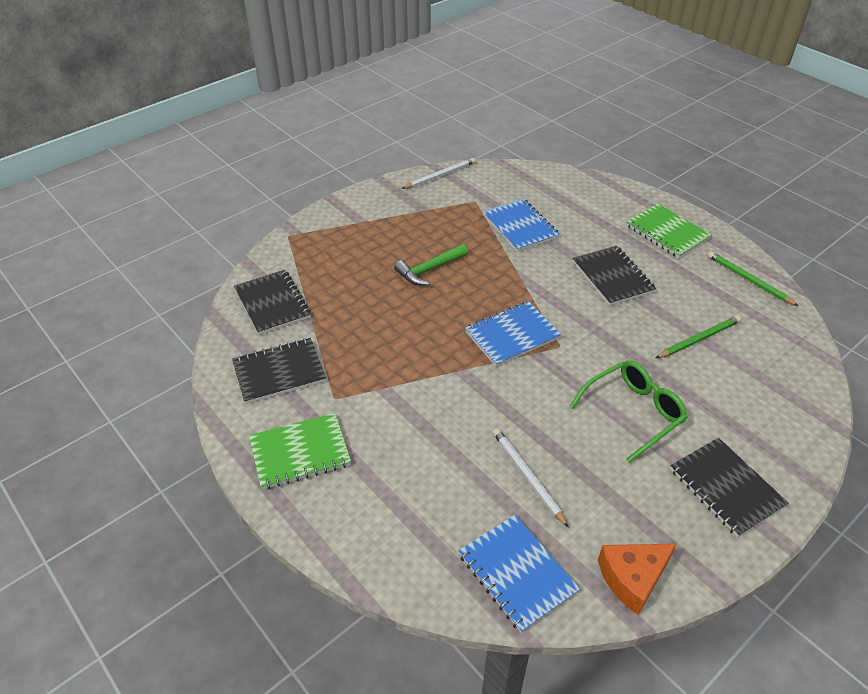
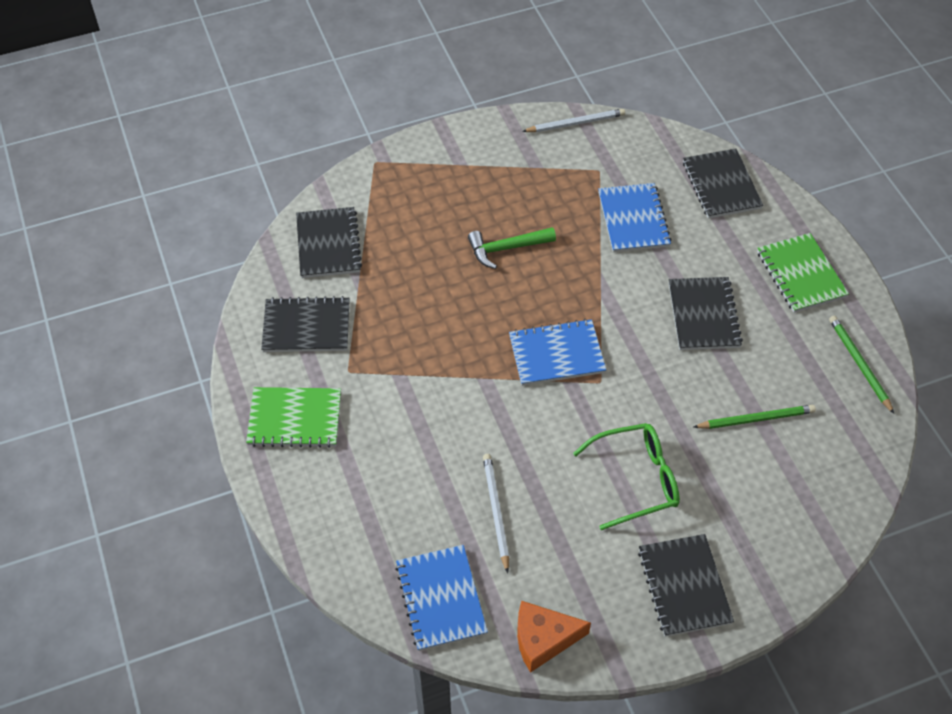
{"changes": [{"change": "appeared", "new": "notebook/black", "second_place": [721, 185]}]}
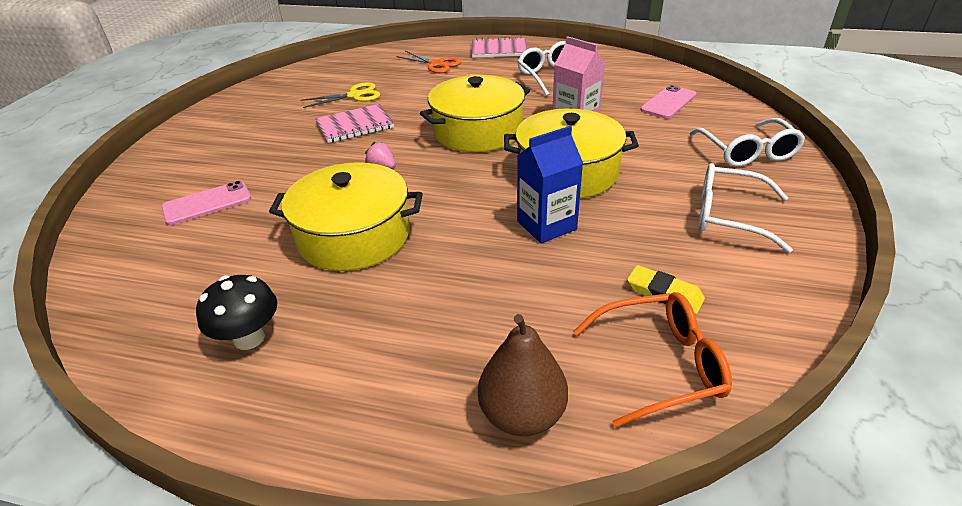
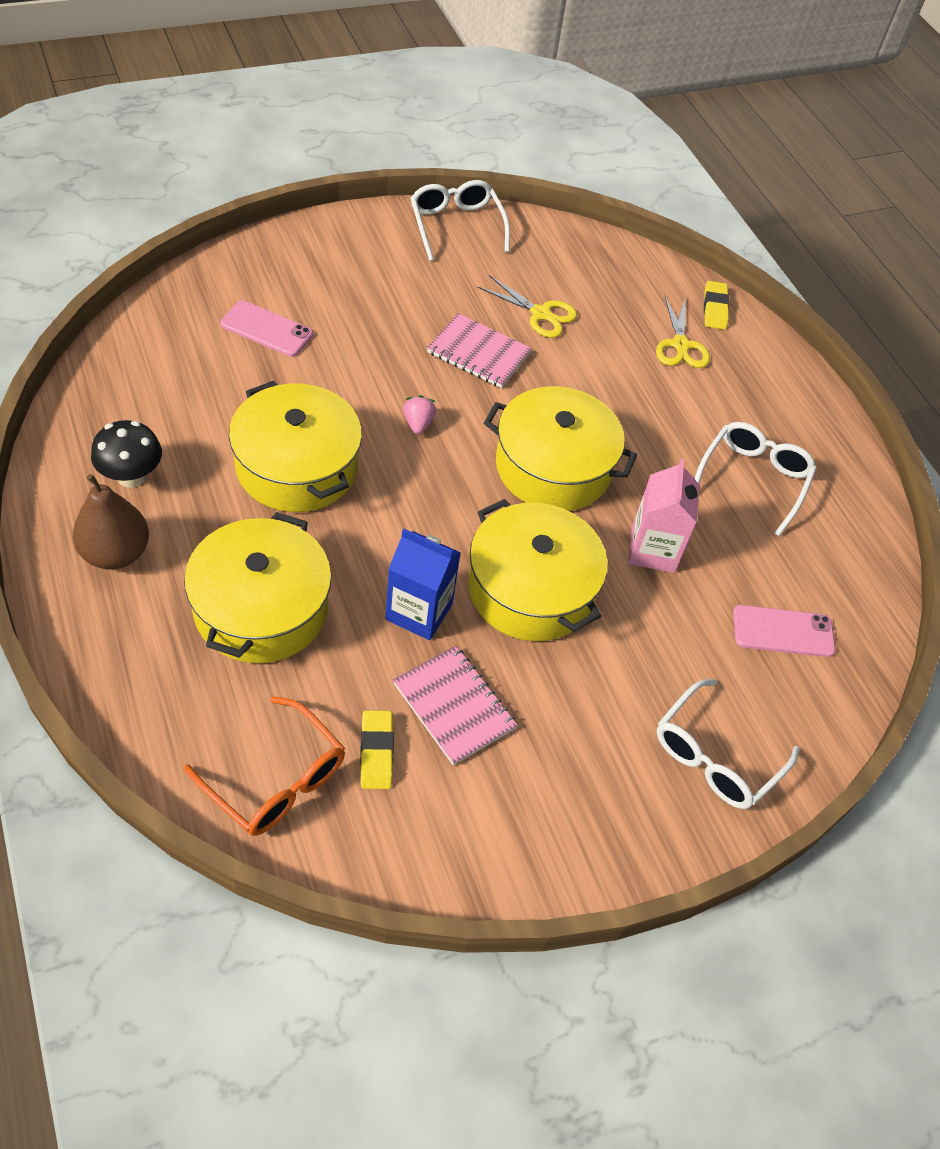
{"changes": [{"change": "relocated", "old": "notebook/pink", "first_place": [499, 50], "second_place": [454, 706]}, {"change": "colour", "old": "scissors/orange", "new": "scissors/yellow", "first_place": [436, 64], "second_place": [680, 345]}, {"change": "relocated", "old": "glasses/white", "first_place": [728, 216], "second_place": [456, 226]}, {"change": "relocated", "old": "pear/brown", "first_place": [522, 414], "second_place": [116, 553]}, {"change": "appeared", "new": "eraser/yellow", "second_place": [714, 308]}, {"change": "appeared", "new": "pot/yellow", "second_place": [261, 608]}]}
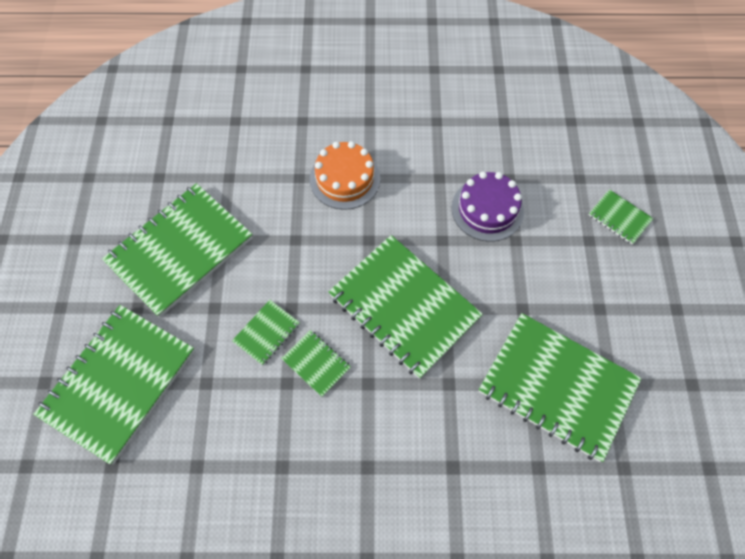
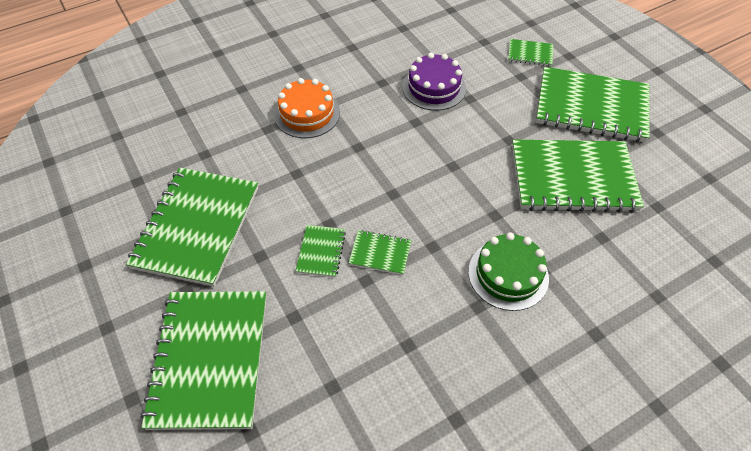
{"changes": [{"change": "relocated", "old": "notebook/green", "first_place": [404, 307], "second_place": [591, 107]}, {"change": "appeared", "new": "cake/green", "second_place": [508, 274]}]}
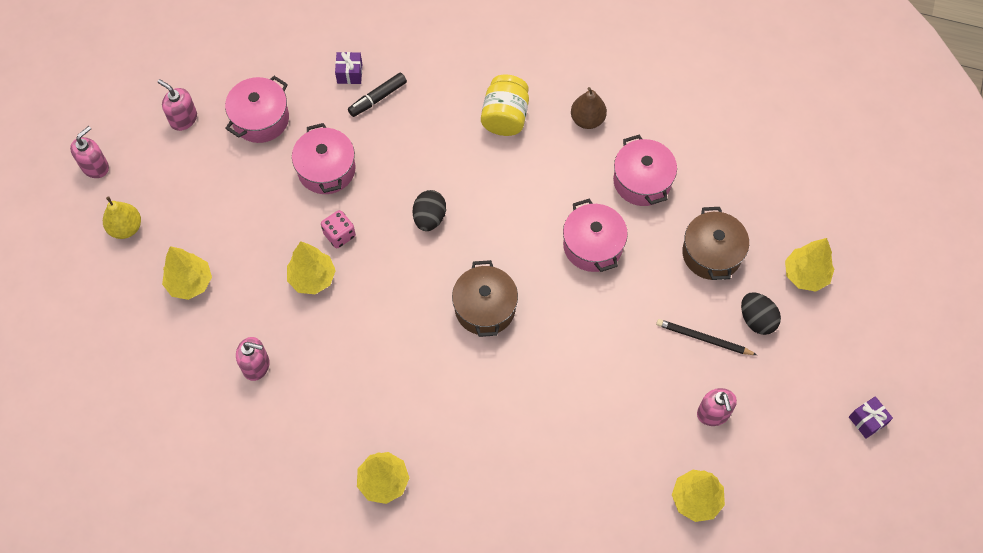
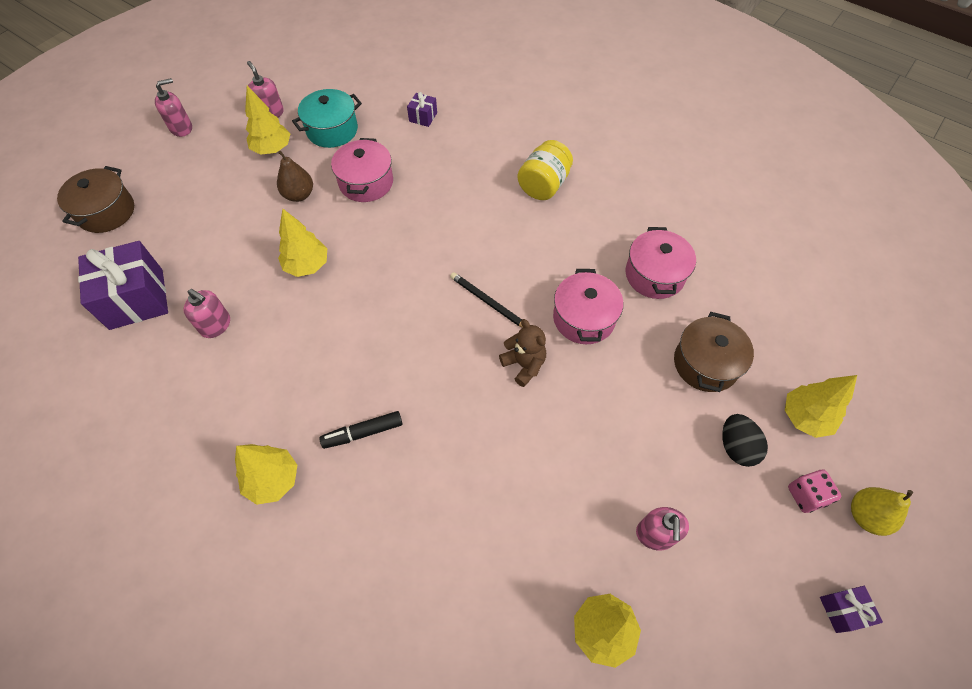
{"changes": [{"change": "relocated", "old": "marker/black", "first_place": [377, 98], "second_place": [363, 433]}, {"change": "colour", "old": "pot/pink", "new": "pot/turquoise", "first_place": [261, 119], "second_place": [332, 130]}, {"change": "relocated", "old": "pear/brown", "first_place": [587, 119], "second_place": [299, 195]}, {"change": "missing", "old": "egg/black", "first_place": [429, 218]}, {"change": "relocated", "old": "pear/yellow", "first_place": [126, 228], "second_place": [866, 516]}, {"change": "relocated", "old": "dice/pink", "first_place": [339, 235], "second_place": [806, 495]}, {"change": "relocated", "old": "tree/yellow", "first_place": [190, 283], "second_place": [272, 149]}, {"change": "relocated", "old": "pot/brown", "first_place": [485, 308], "second_place": [106, 212]}, {"change": "relocated", "old": "pencil/black", "first_place": [703, 339], "second_place": [488, 302]}, {"change": "appeared", "new": "gift/purple", "second_place": [136, 299]}, {"change": "appeared", "new": "teddy bear/brown", "second_place": [524, 365]}]}
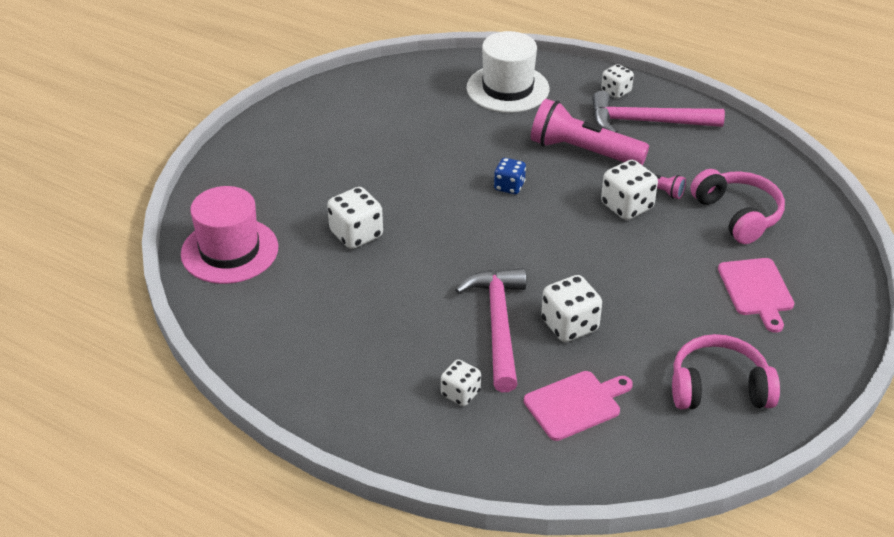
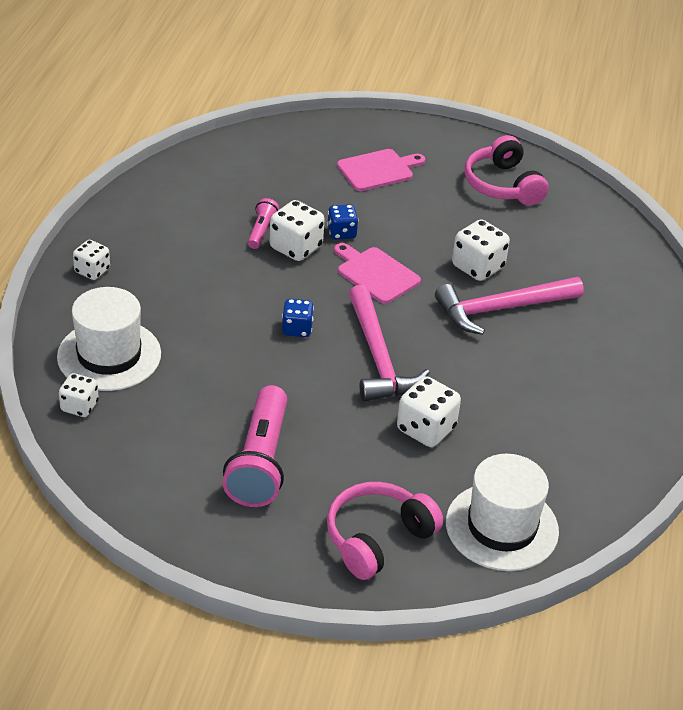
{"changes": [{"change": "relocated", "old": "hammer/pink", "first_place": [646, 122], "second_place": [378, 358]}, {"change": "relocated", "old": "flashlight/pink", "first_place": [583, 151], "second_place": [260, 461]}, {"change": "relocated", "old": "headphones/pink", "first_place": [737, 215], "second_place": [377, 538]}, {"change": "colour", "old": "hat/pink", "new": "hat/white", "first_place": [229, 251], "second_place": [501, 527]}, {"change": "relocated", "old": "dice/white", "first_place": [460, 393], "second_place": [79, 406]}, {"change": "relocated", "old": "cutting board/pink", "first_place": [576, 404], "second_place": [375, 274]}, {"change": "appeared", "new": "dice/blue", "second_place": [341, 233]}]}
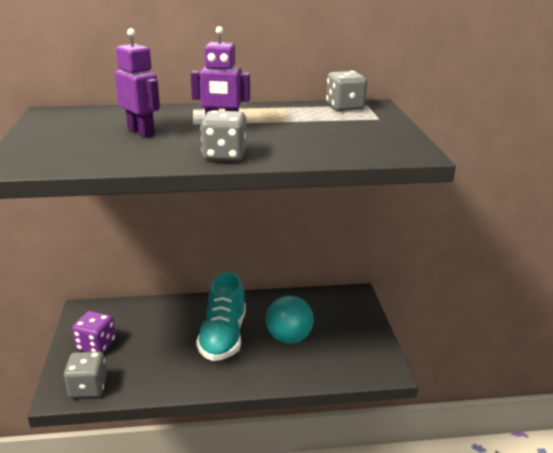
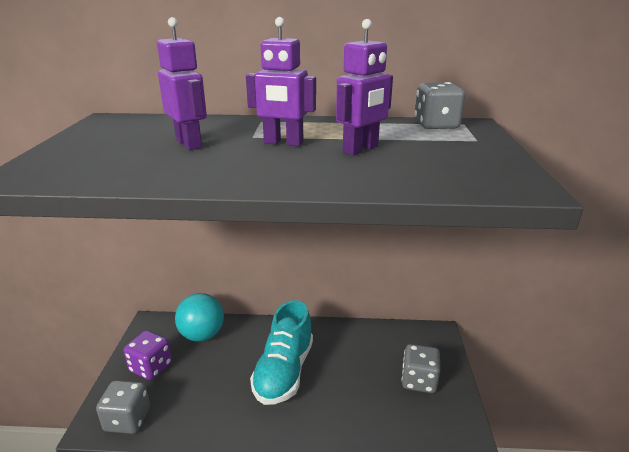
{"changes": [{"change": "relocated", "old": "dice/grey", "first_place": [224, 155], "second_place": [419, 381]}, {"change": "relocated", "old": "ball/turquoise", "first_place": [289, 338], "second_place": [202, 335]}, {"change": "appeared", "new": "robot/purple", "second_place": [361, 149]}]}
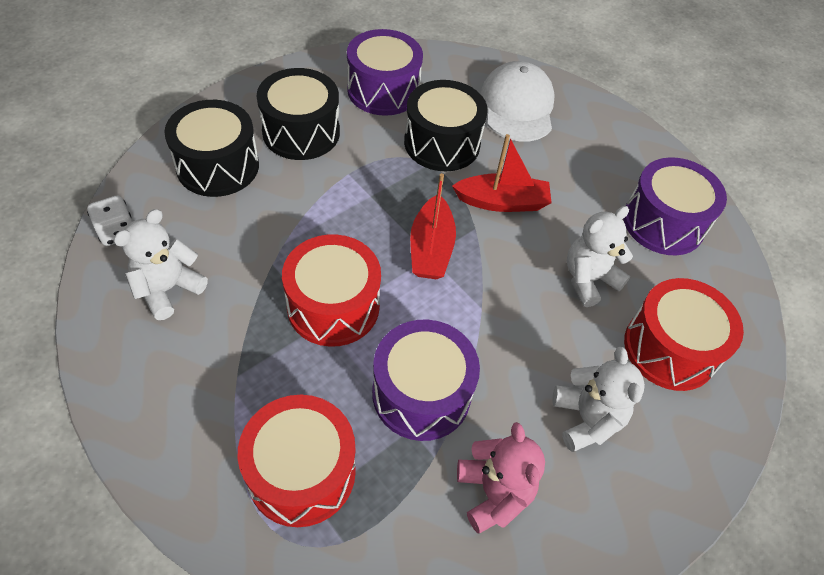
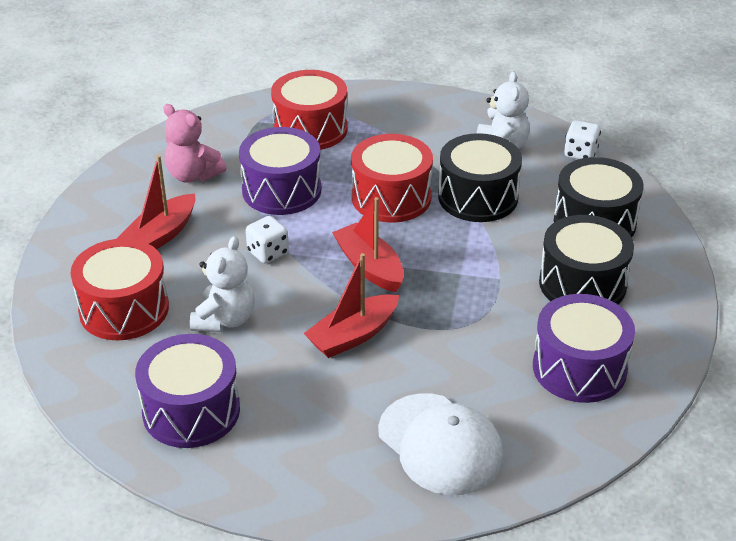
{"changes": [{"change": "relocated", "old": "drum/black", "first_place": [442, 143], "second_place": [478, 197]}, {"change": "exchanged", "old": "teddy bear/white", "new": "boat/red", "first_place": [586, 419], "second_place": [160, 235]}, {"change": "appeared", "new": "dice/white", "second_place": [268, 253]}]}
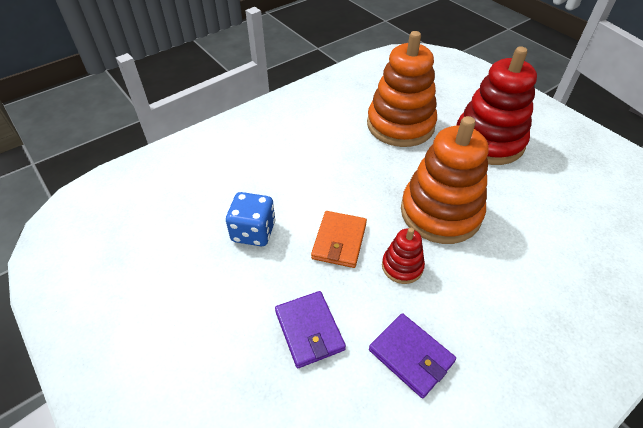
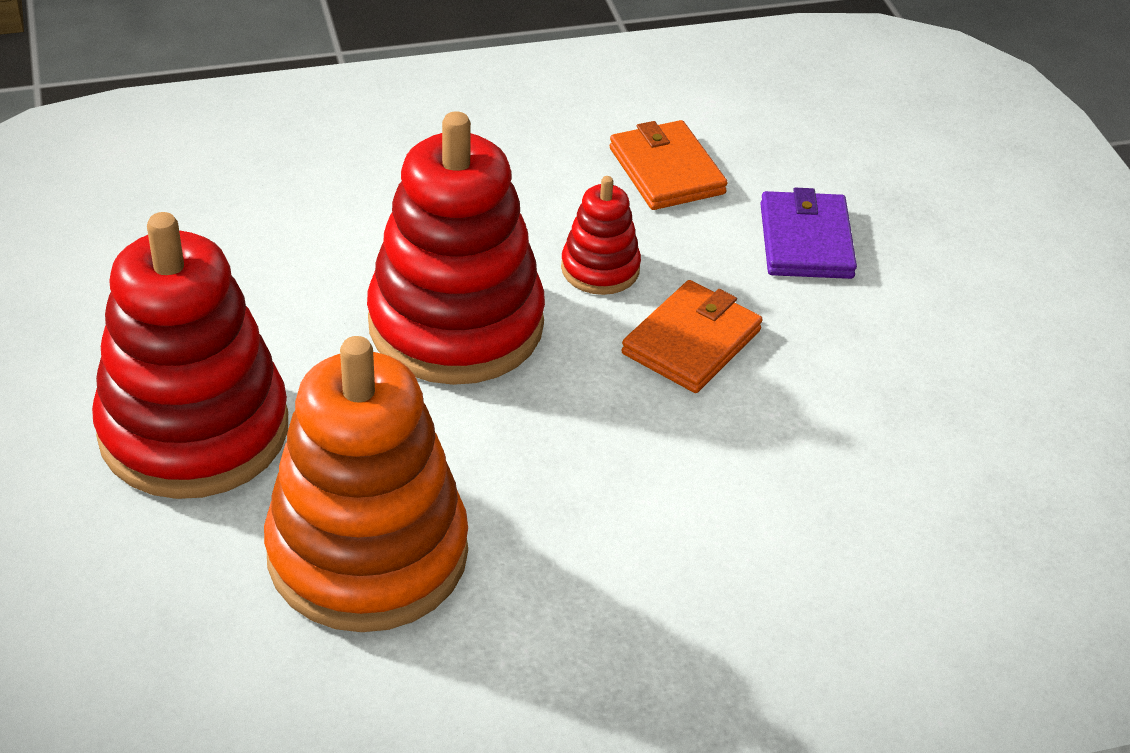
{"changes": [{"change": "colour", "old": "stacking toy/orange", "new": "stacking toy/red", "first_place": [440, 212], "second_place": [456, 324]}, {"change": "missing", "old": "dice/blue", "first_place": [253, 232]}, {"change": "colour", "old": "wallet/purple", "new": "wallet/orange", "first_place": [411, 356], "second_place": [666, 171]}]}
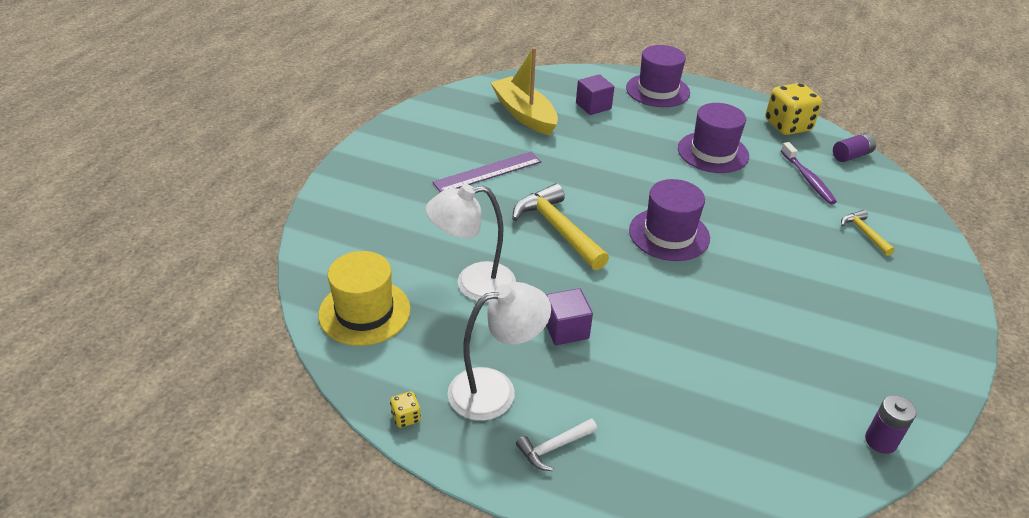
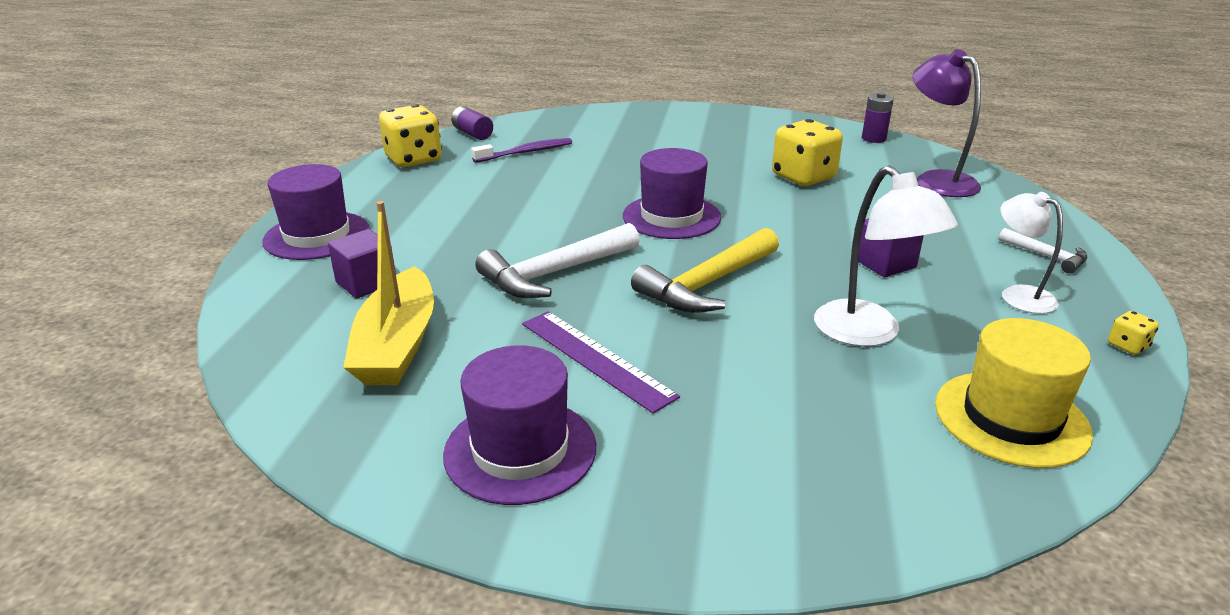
{"changes": [{"change": "spun", "old": "boat/yellow", "first_place": [524, 114], "second_place": [397, 345], "degrees": -45}, {"change": "relocated", "old": "hat/purple", "first_place": [713, 152], "second_place": [520, 450]}, {"change": "missing", "old": "hammer/yellow", "first_place": [864, 233]}, {"change": "size", "old": "lamp/white", "first_place": [495, 390], "second_place": [1018, 295], "factor": 0.66}, {"change": "appeared", "new": "lamp/purple", "second_place": [937, 180]}, {"change": "appeared", "new": "dice/yellow", "second_place": [803, 177]}, {"change": "appeared", "new": "hammer/white", "second_place": [554, 273]}]}
